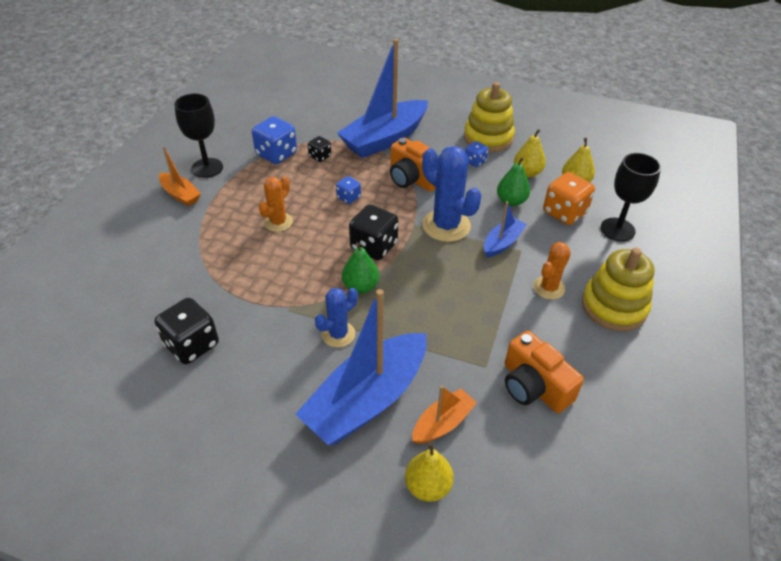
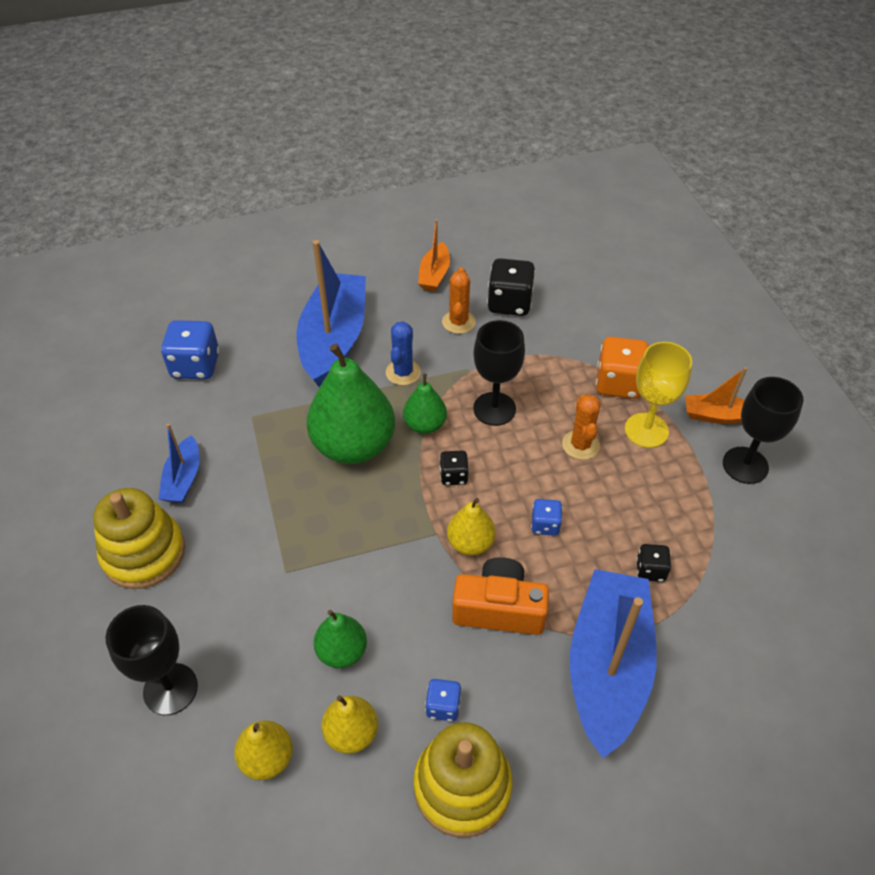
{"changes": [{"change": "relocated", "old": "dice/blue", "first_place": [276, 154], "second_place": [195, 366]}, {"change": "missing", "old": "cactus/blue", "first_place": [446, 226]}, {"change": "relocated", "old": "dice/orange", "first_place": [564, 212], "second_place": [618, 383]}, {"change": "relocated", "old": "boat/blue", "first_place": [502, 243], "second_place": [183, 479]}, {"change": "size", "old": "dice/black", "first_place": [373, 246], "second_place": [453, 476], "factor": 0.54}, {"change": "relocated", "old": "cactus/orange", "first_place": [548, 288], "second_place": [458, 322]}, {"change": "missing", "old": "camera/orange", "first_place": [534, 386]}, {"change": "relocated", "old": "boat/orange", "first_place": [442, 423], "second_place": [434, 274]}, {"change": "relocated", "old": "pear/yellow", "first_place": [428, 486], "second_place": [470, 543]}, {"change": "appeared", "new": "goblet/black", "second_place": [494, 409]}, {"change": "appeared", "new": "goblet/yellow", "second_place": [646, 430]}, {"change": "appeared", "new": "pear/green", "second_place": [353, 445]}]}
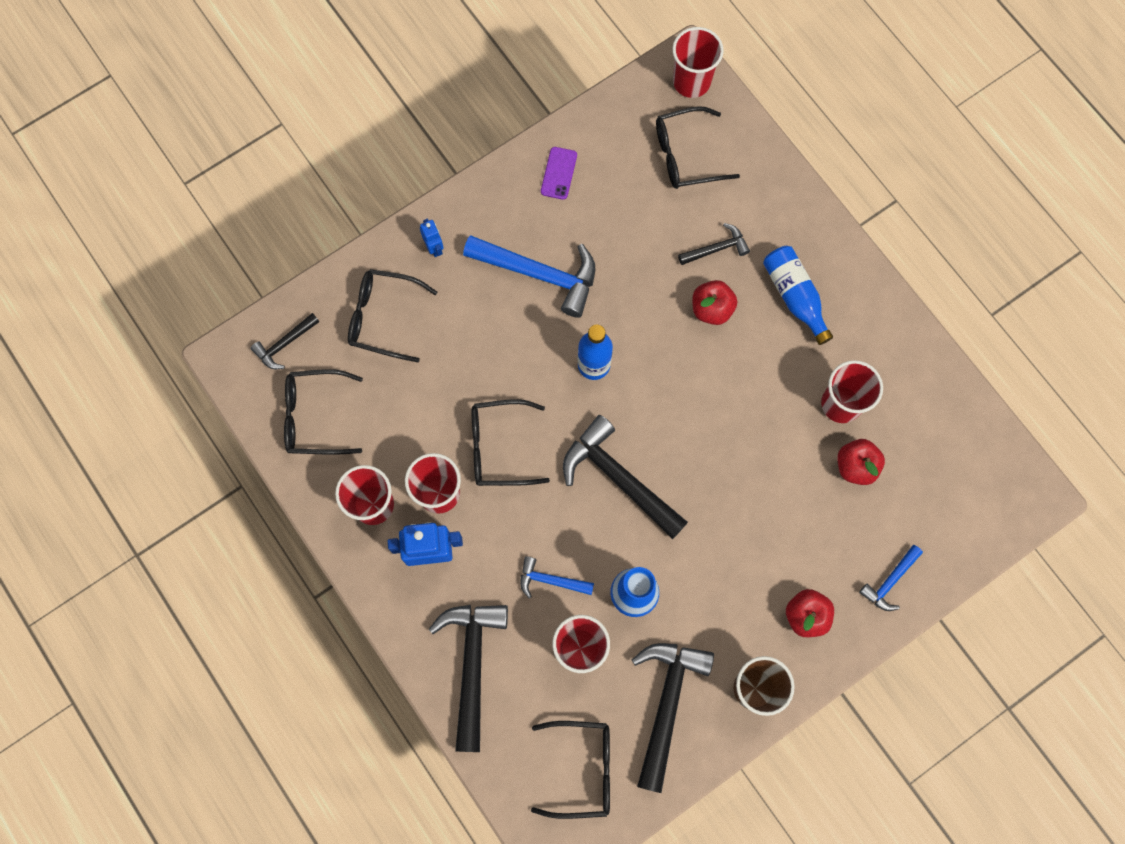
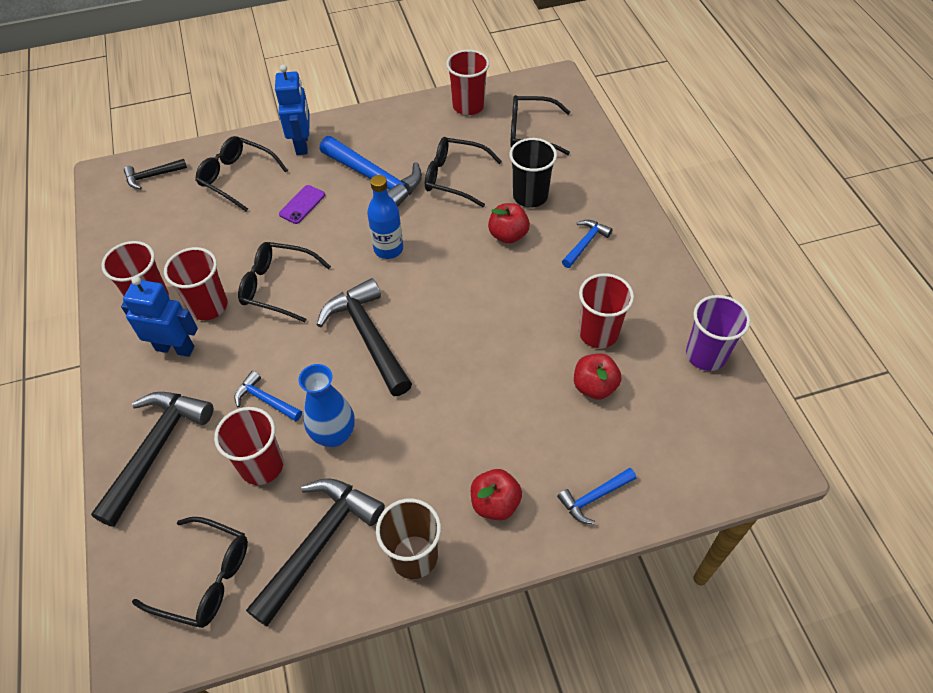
{"changes": [{"change": "relocated", "old": "cup/red", "first_place": [691, 81], "second_place": [468, 106]}, {"change": "relocated", "old": "phone/purple", "first_place": [558, 173], "second_place": [302, 204]}, {"change": "size", "old": "robot/blue", "first_place": [434, 247], "second_place": [302, 144], "factor": 1.87}, {"change": "exchanged", "old": "hammer/black", "new": "cup/black", "first_place": [716, 249], "second_place": [530, 196]}, {"change": "exchanged", "old": "bottle/blue", "new": "hammer/blue", "first_place": [794, 296], "second_place": [585, 243]}, {"change": "relocated", "old": "glasses/black", "first_place": [315, 416], "second_place": [454, 177]}, {"change": "appeared", "new": "cup/purple", "second_place": [706, 355]}]}
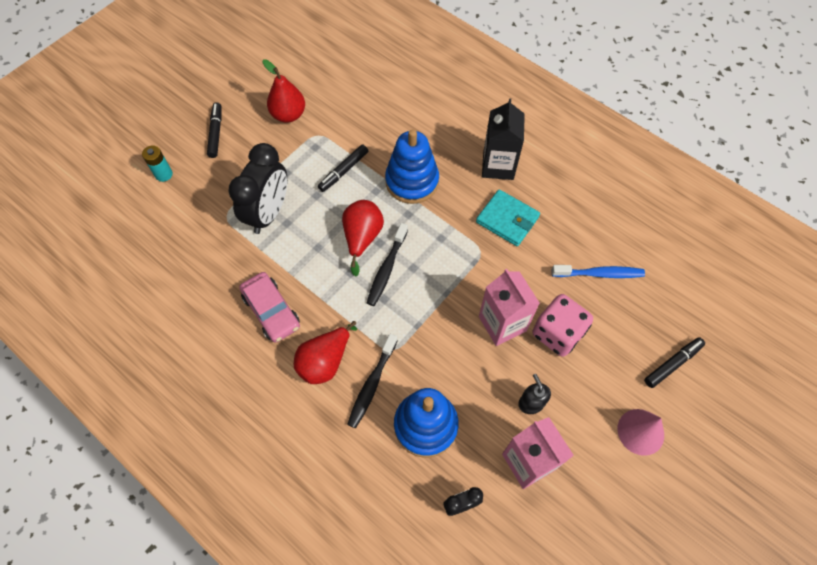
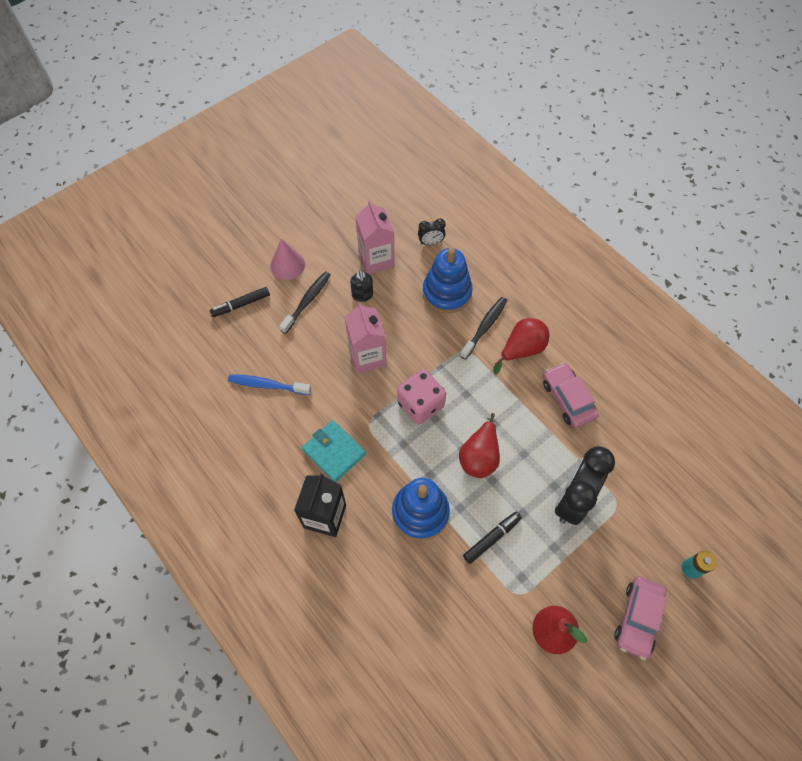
{"changes": [{"change": "exchanged", "old": "marker/black", "new": "car/pink", "first_place": [216, 133], "second_place": [638, 618]}, {"change": "relocated", "old": "toothbrush/black", "first_place": [386, 269], "second_place": [307, 301]}, {"change": "relocated", "old": "dice/pink", "first_place": [557, 333], "second_place": [420, 404]}]}
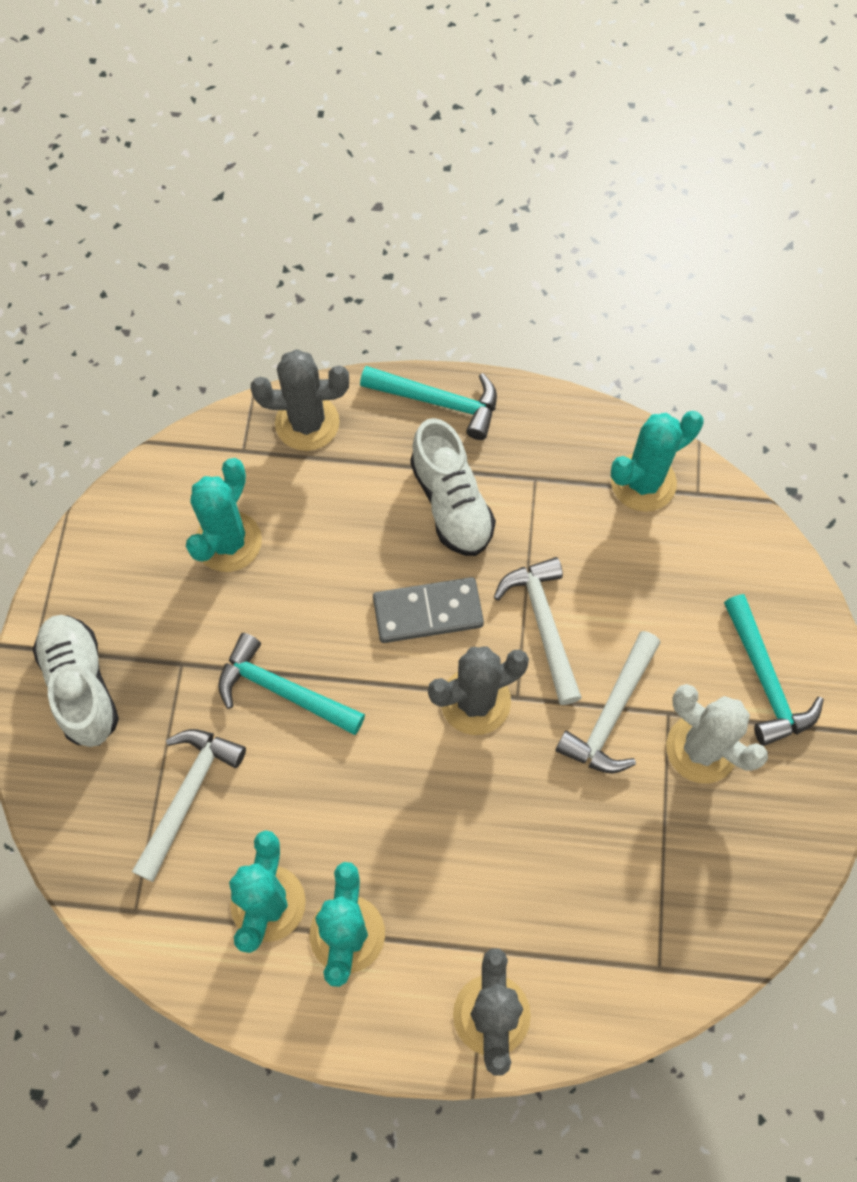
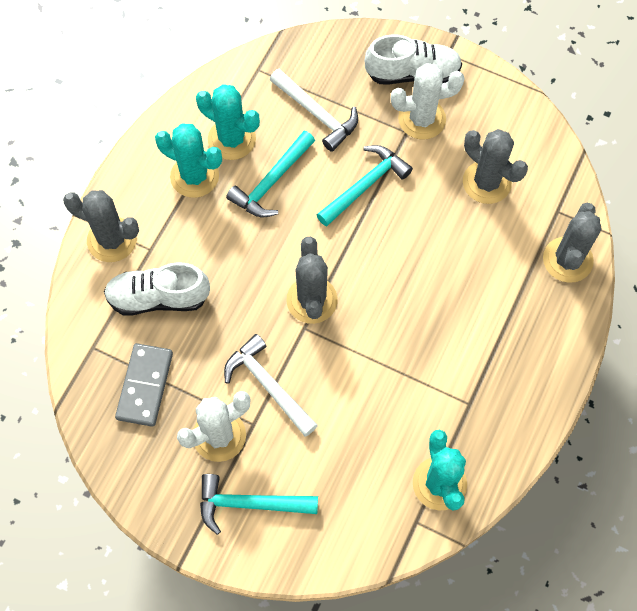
{"changes": [{"change": "relocated", "old": "hammer/turquoise", "first_place": [439, 402], "second_place": [271, 182]}, {"change": "relocated", "old": "shoe/white", "first_place": [451, 503], "second_place": [158, 297]}, {"change": "colour", "old": "cactus/turquoise", "new": "cactus/grey", "first_place": [228, 542], "second_place": [486, 182]}, {"change": "missing", "old": "hammer/white", "first_place": [543, 624]}, {"change": "relocated", "old": "domino/grey", "first_place": [428, 612], "second_place": [145, 386]}, {"change": "appeared", "new": "cactus/white", "second_place": [422, 119]}]}
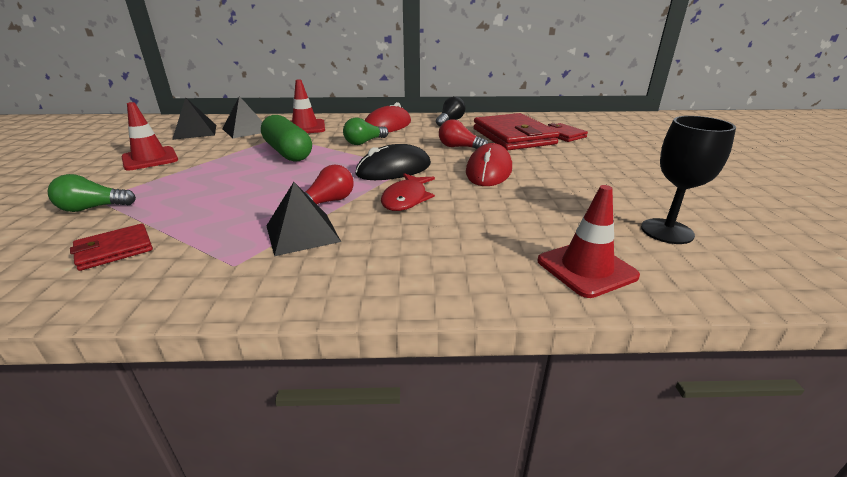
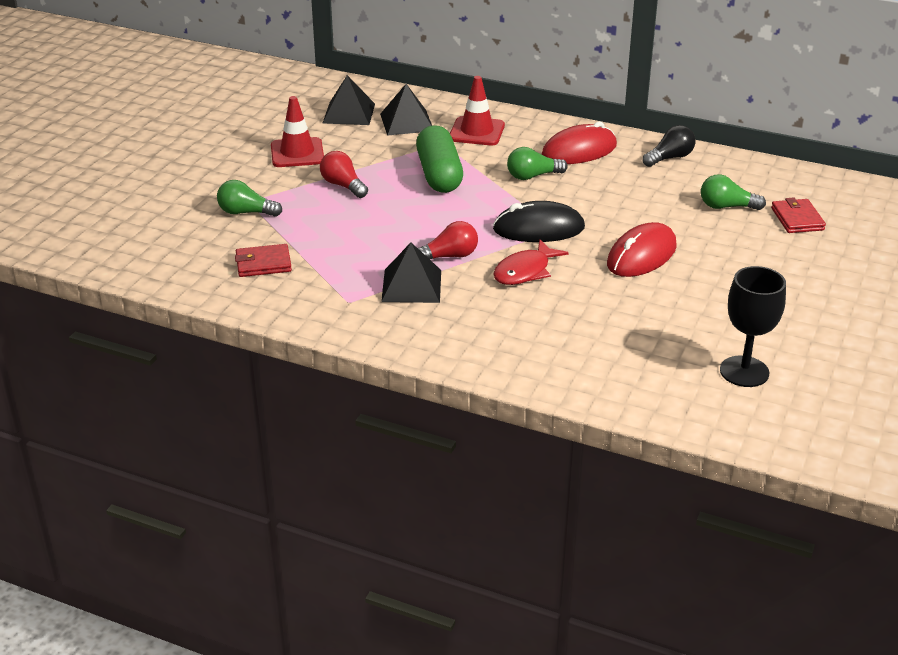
{"changes": [{"change": "exchanged", "old": "wallet/red", "new": "light bulb/green", "first_place": [513, 136], "second_place": [726, 207]}, {"change": "relocated", "old": "light bulb/red", "first_place": [459, 147], "second_place": [343, 185]}, {"change": "missing", "old": "traffic cone/red", "first_place": [586, 268]}]}
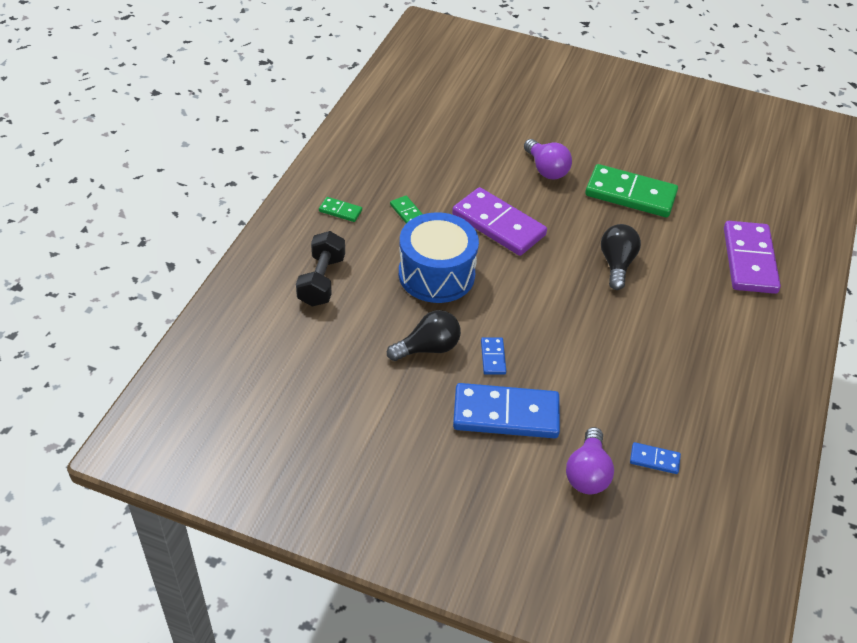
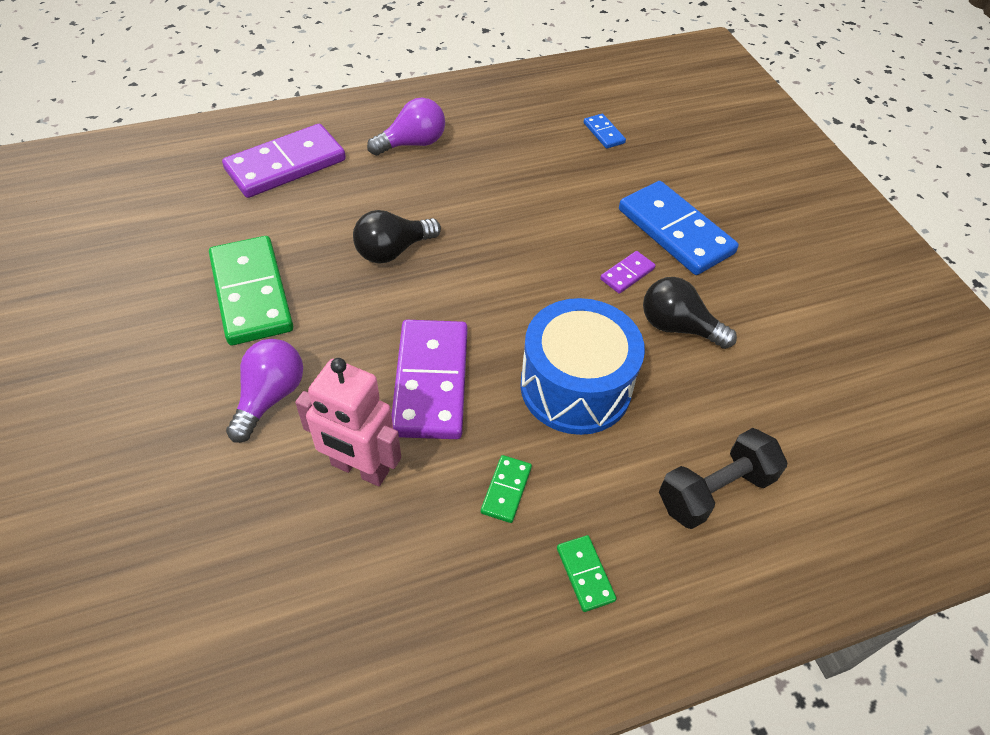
{"changes": [{"change": "colour", "old": "domino/blue", "new": "domino/purple", "first_place": [493, 357], "second_place": [627, 274]}, {"change": "relocated", "old": "light bulb/purple", "first_place": [587, 473], "second_place": [412, 143]}, {"change": "appeared", "new": "robot/pink", "second_place": [359, 468]}]}
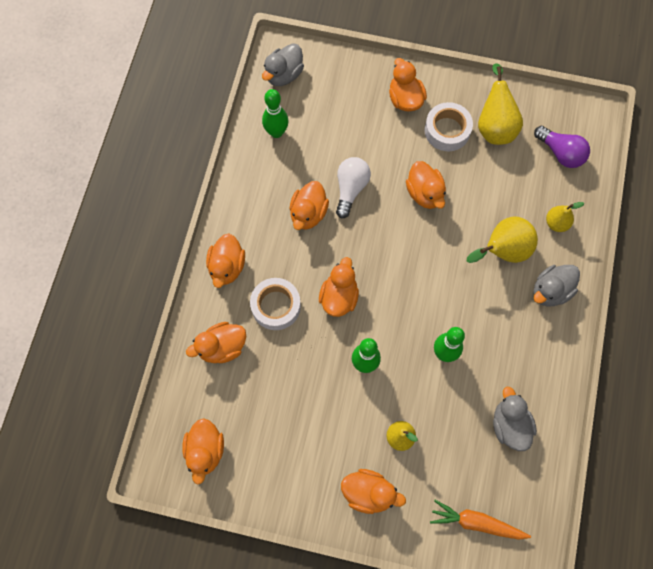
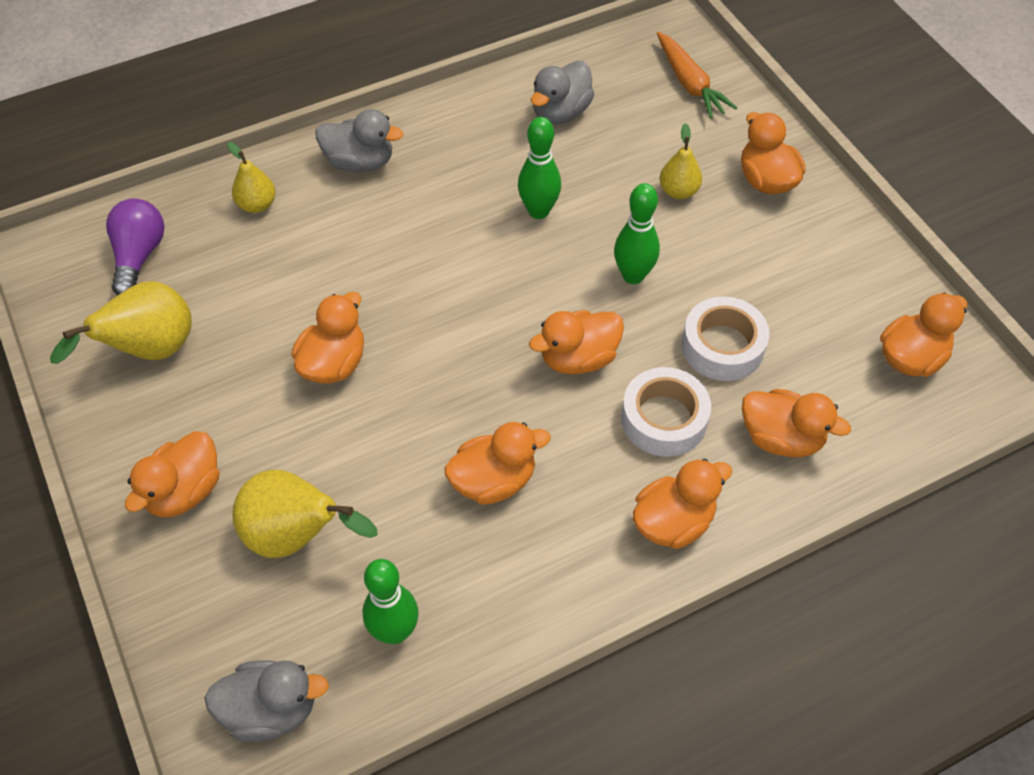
{"changes": [{"change": "relocated", "old": "tape/white", "first_place": [447, 130], "second_place": [722, 346]}, {"change": "missing", "old": "light bulb/white", "first_place": [350, 189]}, {"change": "relocated", "old": "pear/yellow", "first_place": [503, 251], "second_place": [297, 536]}]}
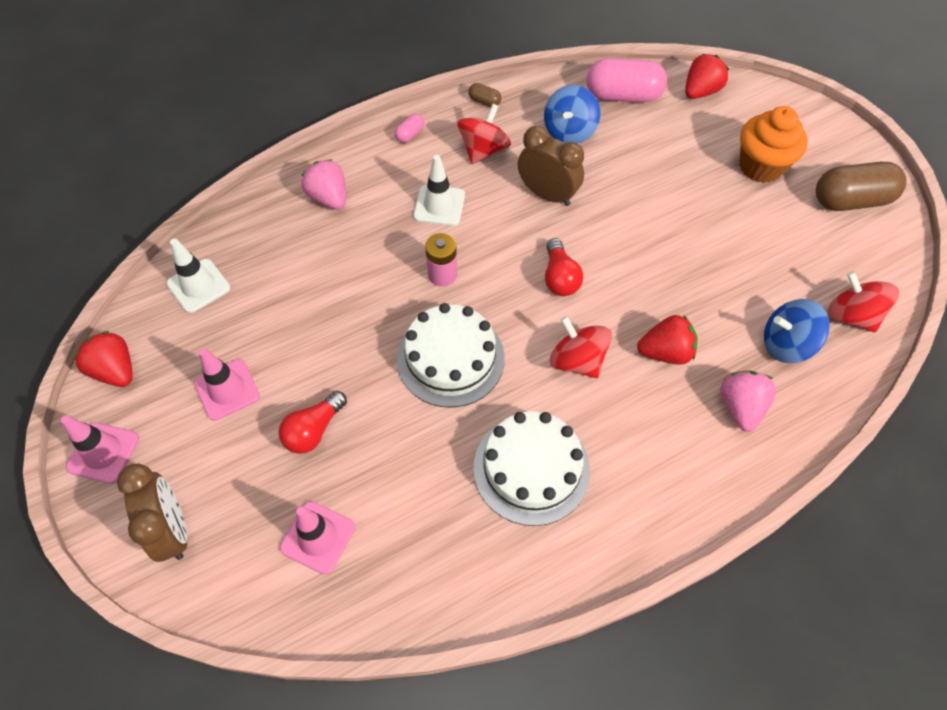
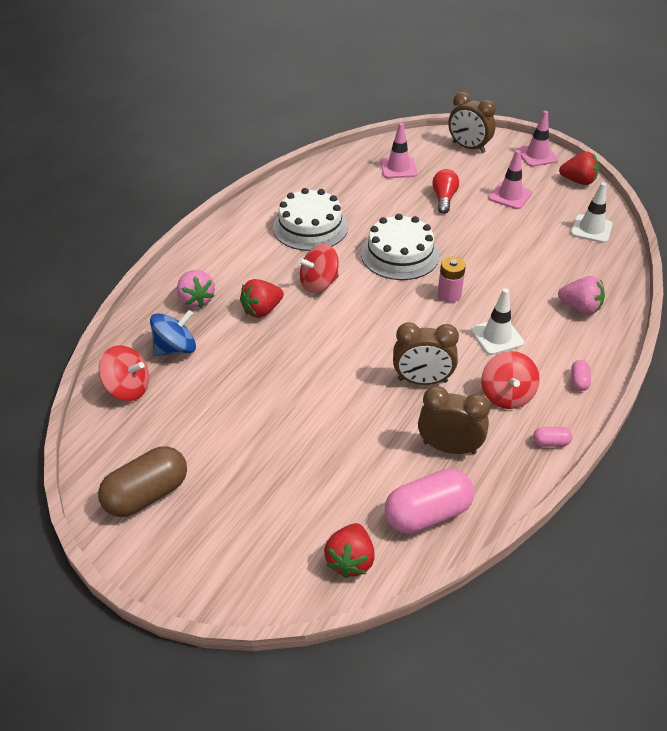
{"changes": [{"change": "colour", "old": "capsule/brown", "new": "capsule/pink", "first_place": [484, 101], "second_place": [550, 442]}, {"change": "exchanged", "old": "spinning top/blue", "new": "clock/brown", "first_place": [569, 131], "second_place": [449, 447]}, {"change": "missing", "old": "cupcake/orange", "first_place": [760, 166]}, {"change": "missing", "old": "light bulb/red", "first_place": [559, 278]}, {"change": "spun", "old": "spinning top/red", "first_place": [577, 360], "second_place": [319, 283], "degrees": 135}]}
